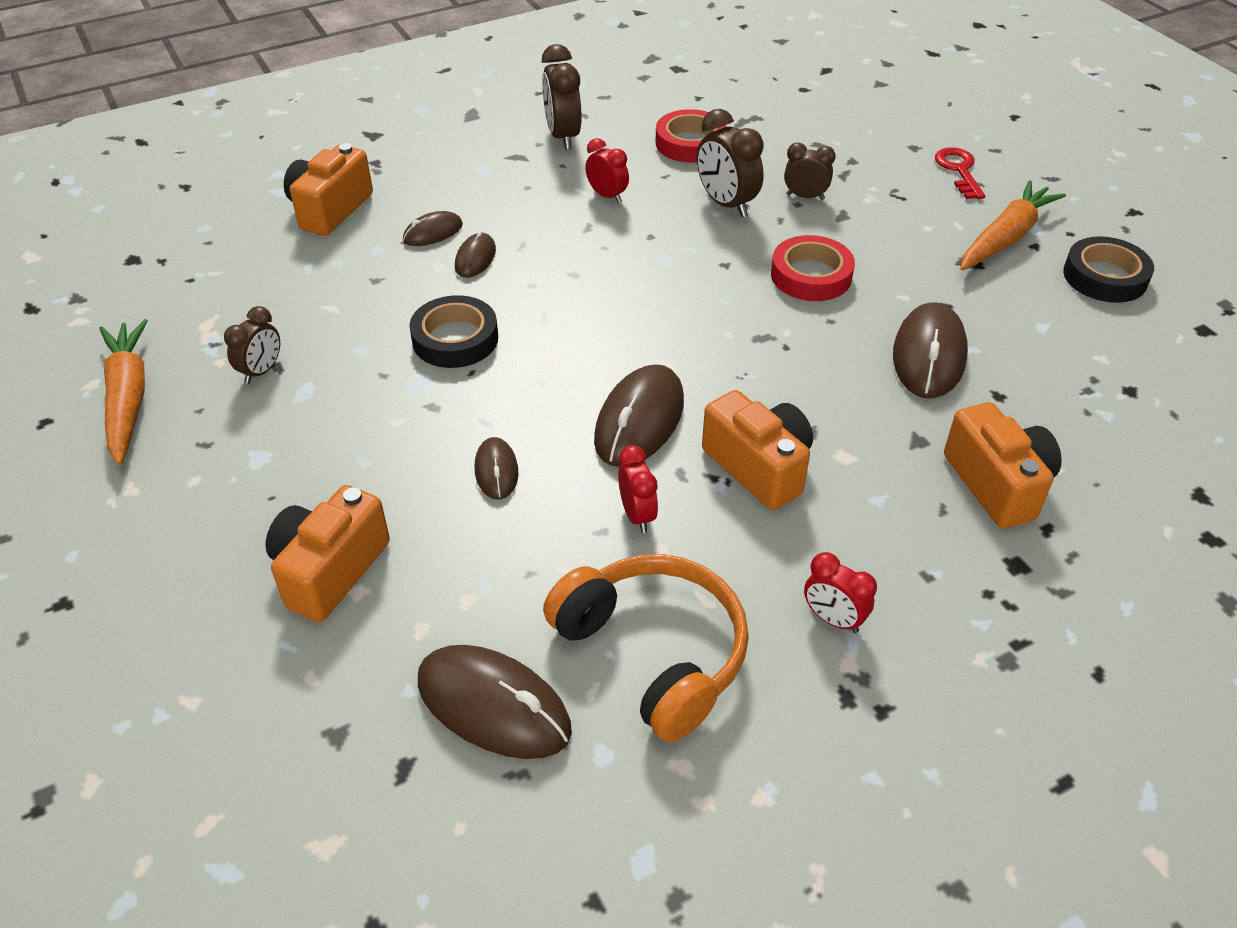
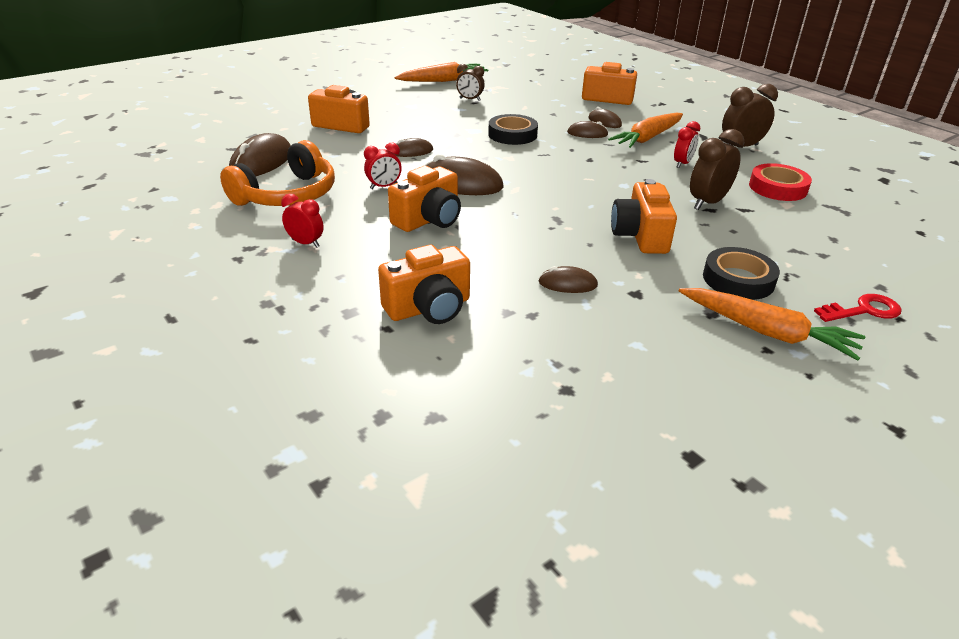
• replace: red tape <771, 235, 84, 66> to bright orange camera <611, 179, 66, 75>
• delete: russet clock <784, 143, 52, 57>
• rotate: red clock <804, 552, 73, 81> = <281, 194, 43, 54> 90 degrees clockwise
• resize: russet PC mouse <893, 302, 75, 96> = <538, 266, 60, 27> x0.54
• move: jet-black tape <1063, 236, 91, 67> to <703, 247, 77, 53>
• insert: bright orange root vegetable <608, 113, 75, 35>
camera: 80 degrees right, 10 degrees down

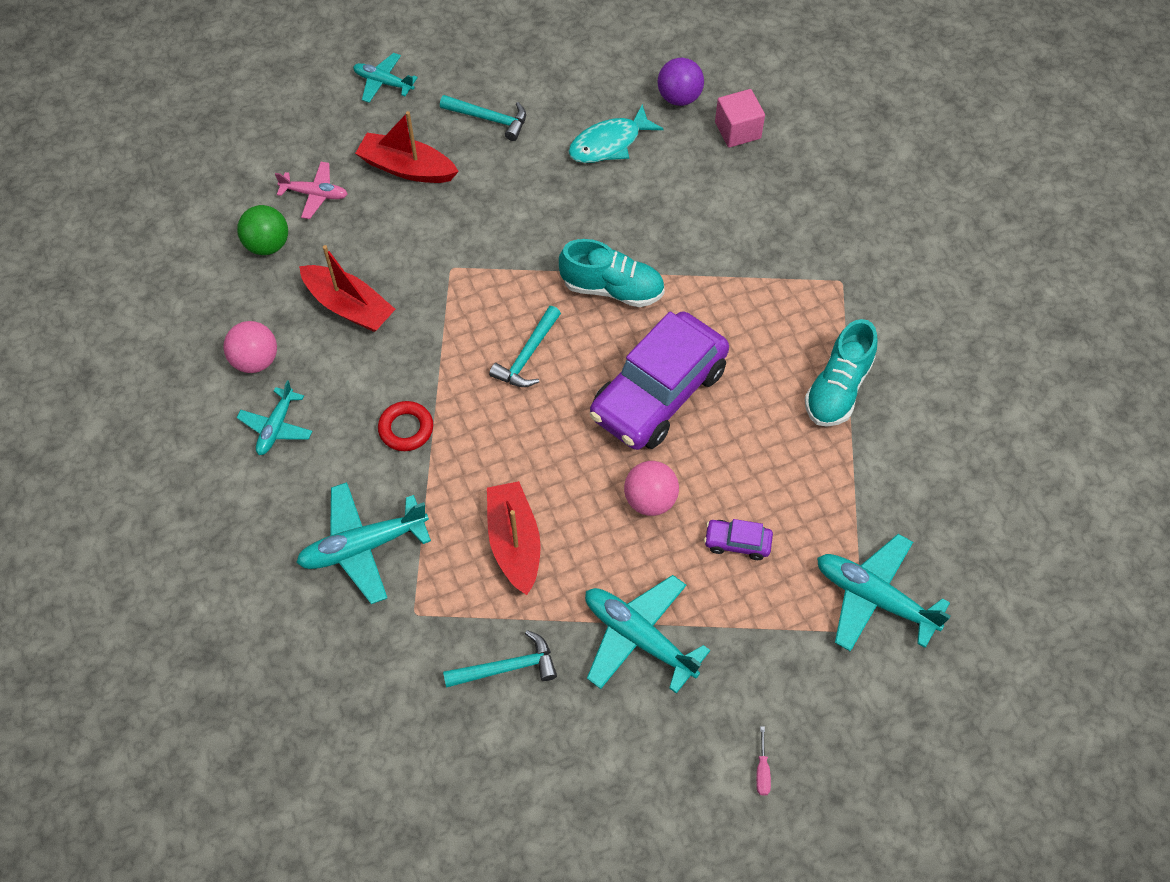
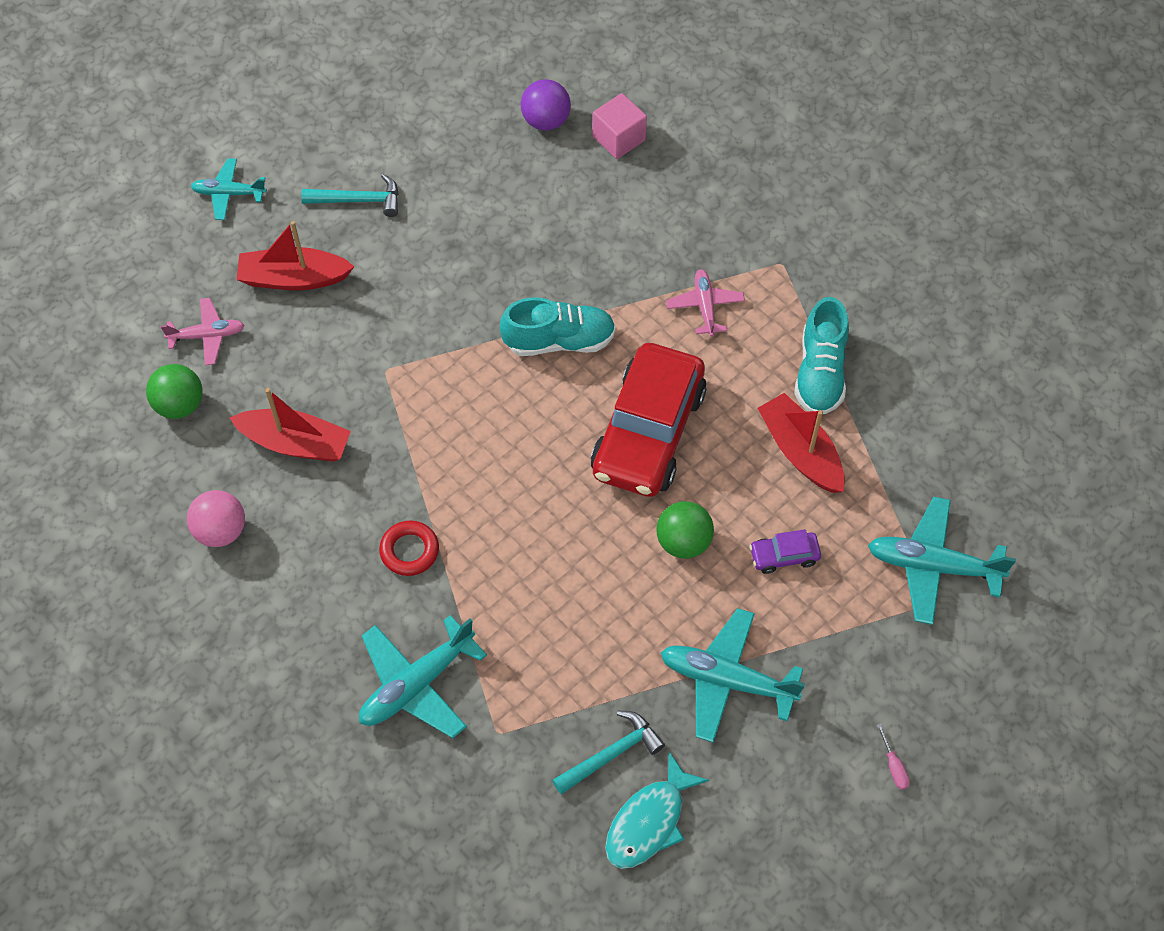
• delete: aqua aeroplane <237, 380, 76, 75>
• move: red toy boat <487, 481, 54, 114> to <757, 393, 88, 100>
• delete: aqua hammer <489, 306, 72, 81>
• move: aqua toy fish <568, 104, 95, 59> to <605, 752, 104, 117>
• recolor: violet toy car <590, 311, 139, 139> to red toy car <591, 343, 116, 154>
• recolor: pink ball <624, 461, 55, 55> to green ball <656, 501, 58, 58>
• insert: pink aeroplane <666, 269, 79, 68>
camera: 20 degrees left, 0 degrees up

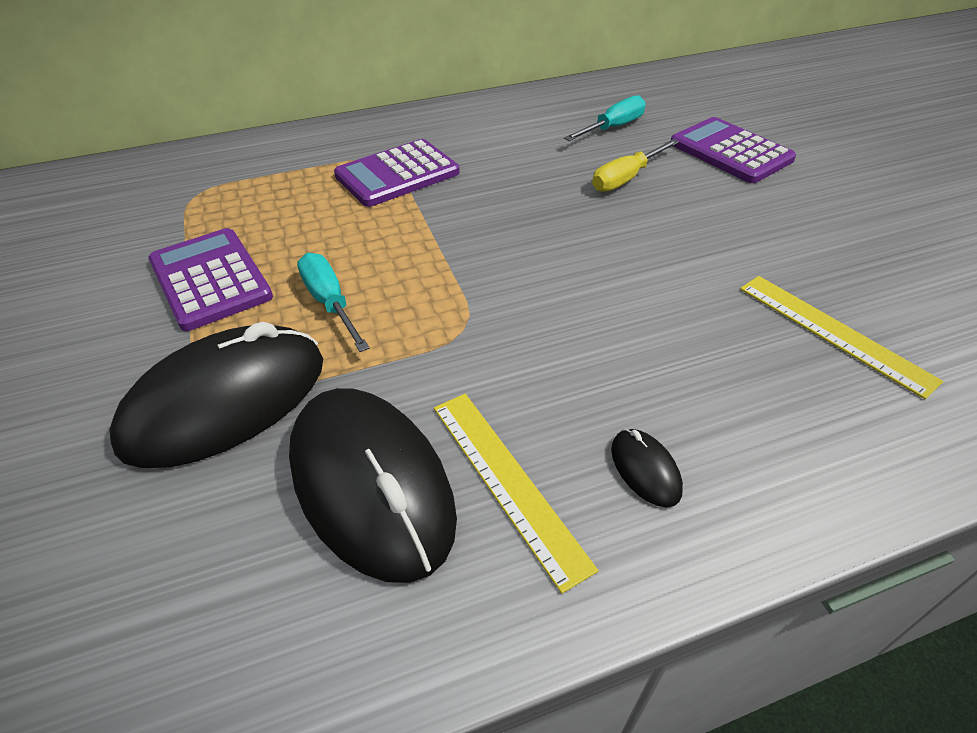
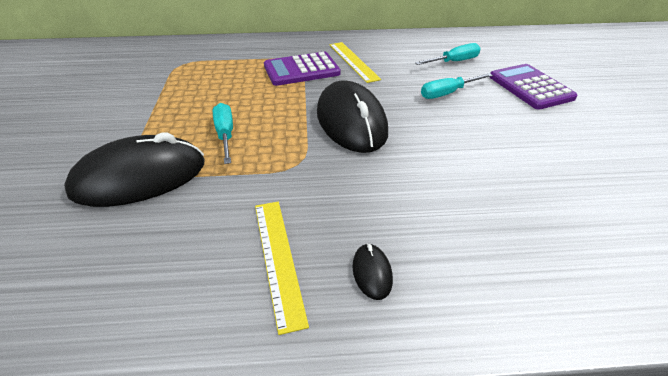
• delete: violet adding machine <148, 228, 125, 103>
• move: jet-black PC mouse <289, 388, 168, 195> to <317, 80, 71, 73>
• recolor: golden flat screwdriver <592, 139, 87, 53> to aqua flat screwdriver <421, 73, 72, 26>
• move: golden ruler <740, 276, 203, 123> to <329, 42, 52, 41>
camera: 15 degrees right, 5 degrees down

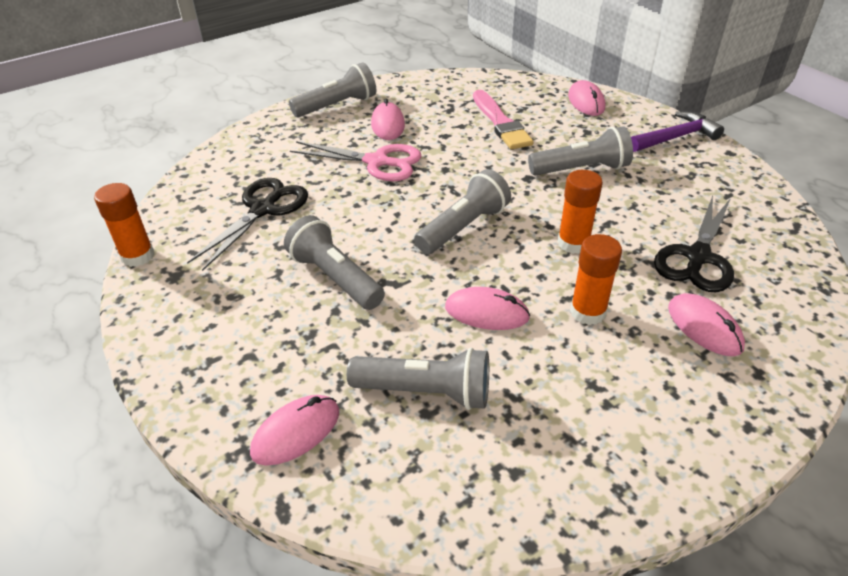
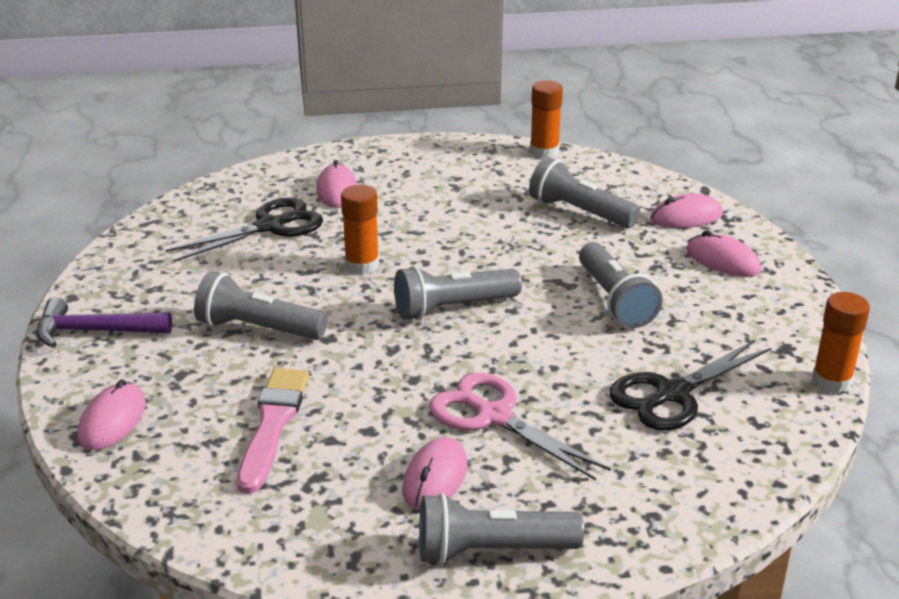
• move: pink PC mouse <445, 287, 85, 43> to <686, 231, 76, 46>
• move: bright orange stick of glue <570, 234, 52, 91> to <530, 80, 33, 78>
camera: 155 degrees left, 10 degrees down

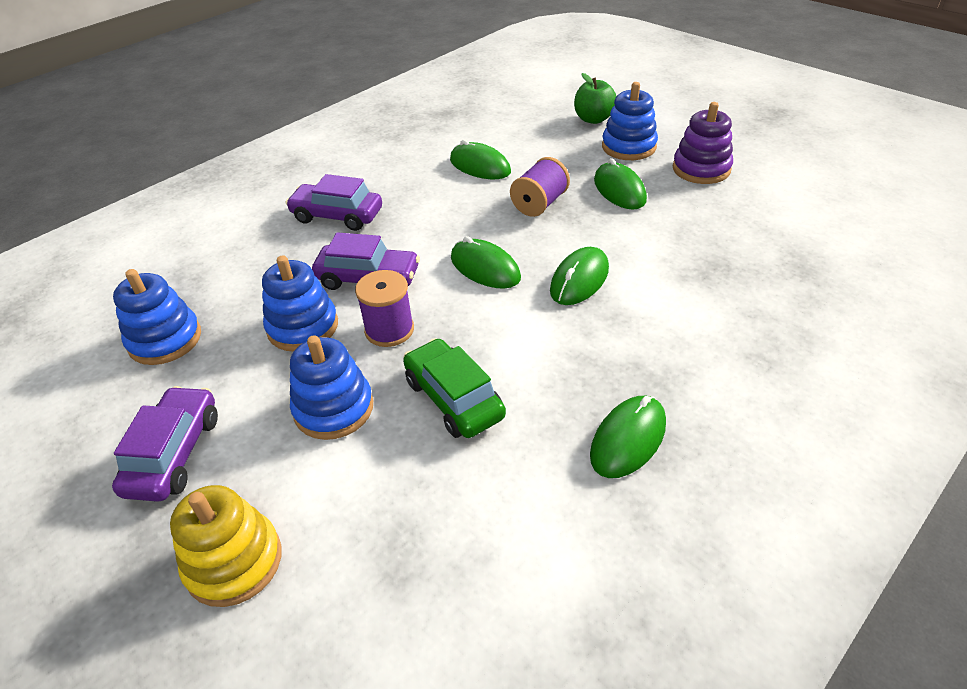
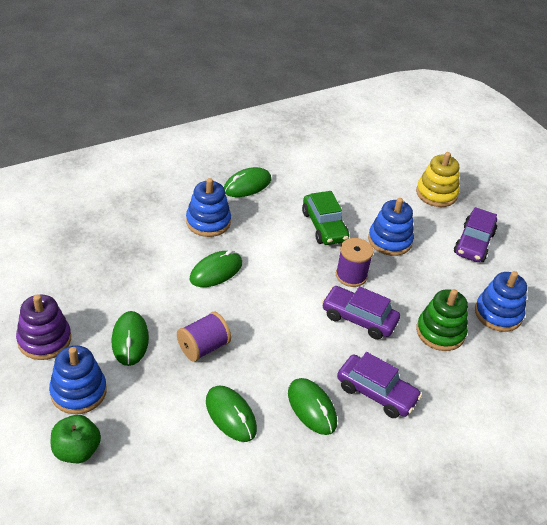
• move: royal blue ring stacker <262, 256, 76, 96> to <186, 178, 45, 59>
• move: green PC mouse <451, 236, 70, 53> to <288, 378, 49, 57>
• insert: green ring stacker <416, 289, 52, 62>
camera: 170 degrees left, 0 degrees up

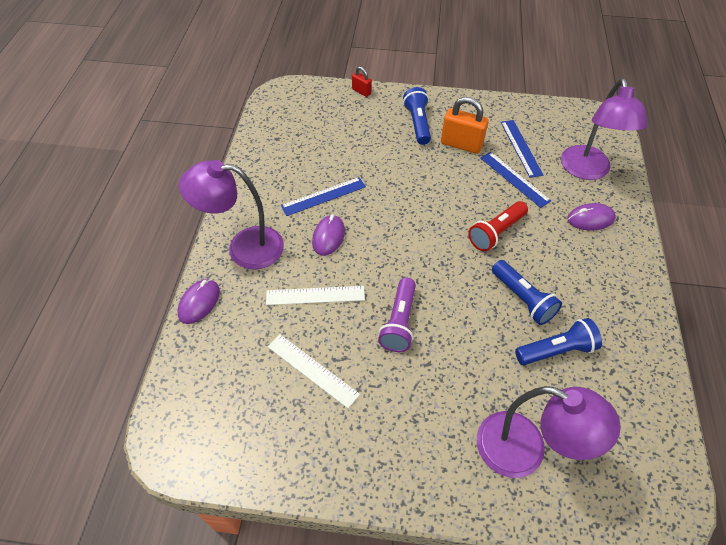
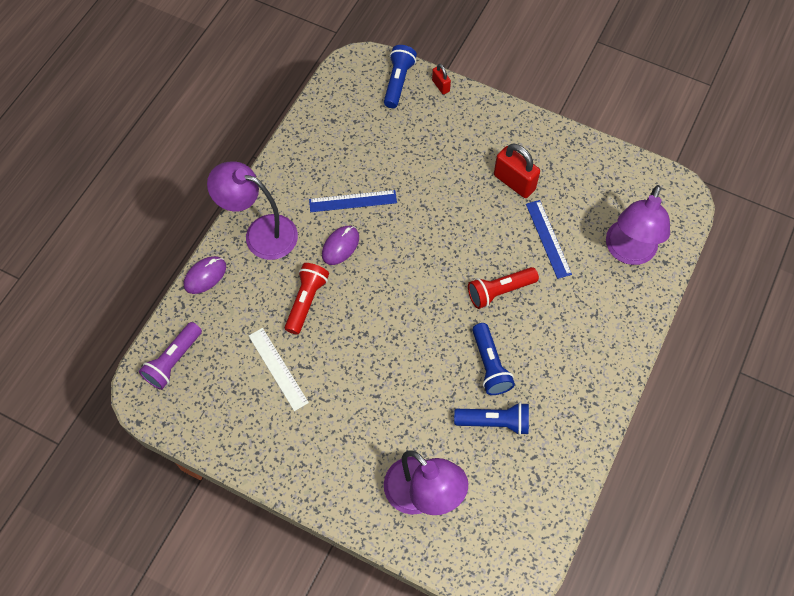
• replace: snow-white ruler <266, 286, 99, 19> to red pocket torch <285, 263, 44, 72>
• move: violet pocket torch <378, 278, 38, 74> to <139, 322, 63, 68>
• move: royal blue pocket torch <403, 87, 28, 58> to <384, 45, 33, 63>
• recolor: bright orange padlock <441, 97, 47, 57> to red padlock <494, 144, 46, 54>
• delete: royal blue ruler <501, 120, 42, 58>
• delete: violet PC mouse <567, 203, 49, 27>
camera: 20 degrees right, 10 degrees up

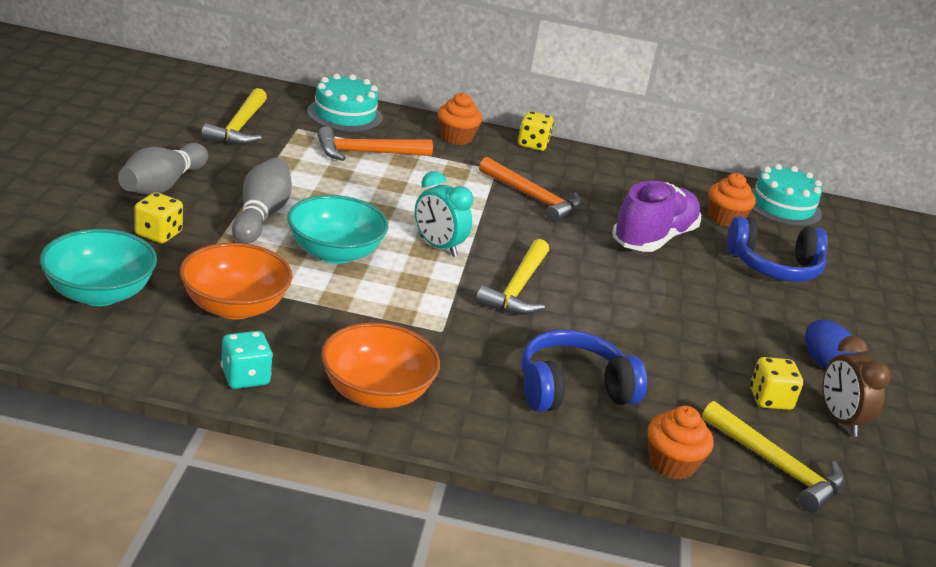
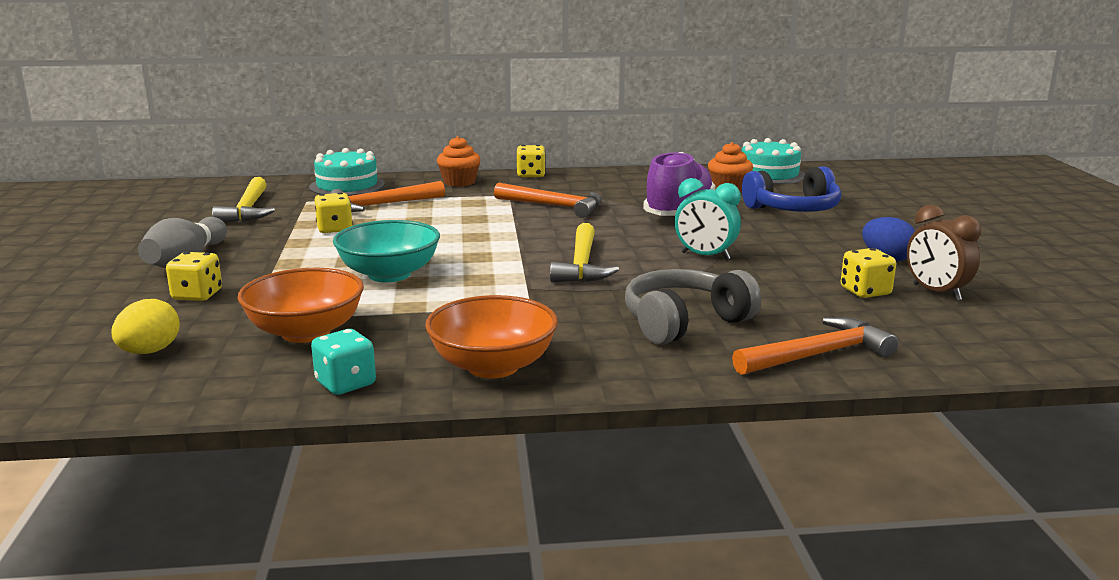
• replace: aqua bowl <40, 229, 117, 77> to golden egg shape <112, 299, 68, 55>
• delete: grey skittle <232, 157, 60, 87>
• move: aqua clock <415, 171, 58, 86> to <675, 178, 66, 82>
• recolor: royal blue headset <521, 330, 126, 82> to grey headset <625, 269, 136, 76>
• replace: bright orange muffin <648, 406, 66, 73> to bright orange hammer <732, 317, 166, 58>
• delete: golden hammer <702, 401, 143, 111>
• insert: golden game die <314, 192, 39, 41>
camera: 10 degrees left, 10 degrees down

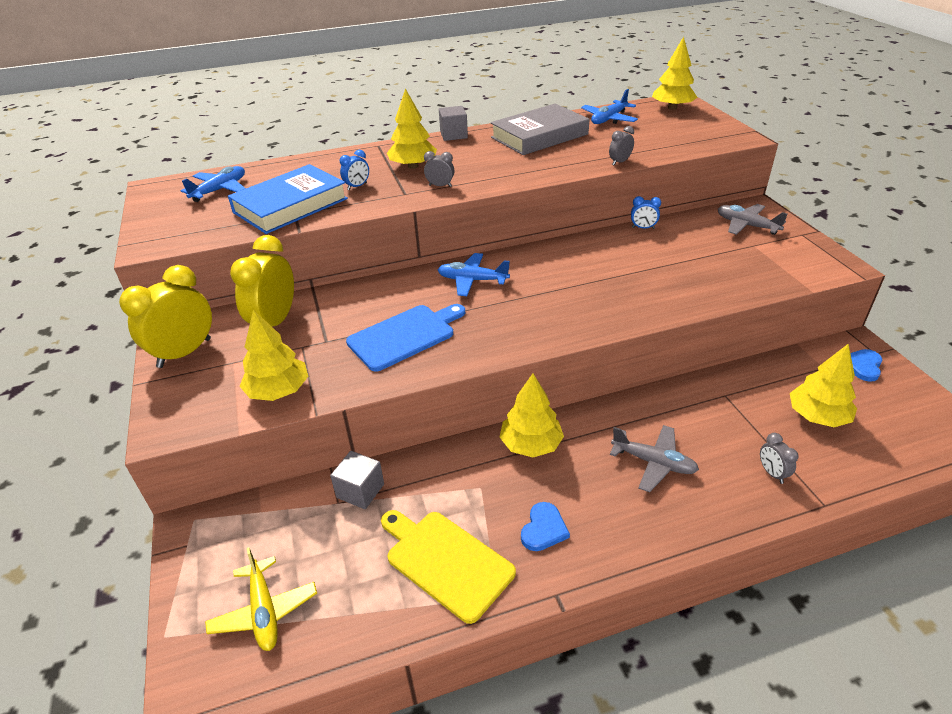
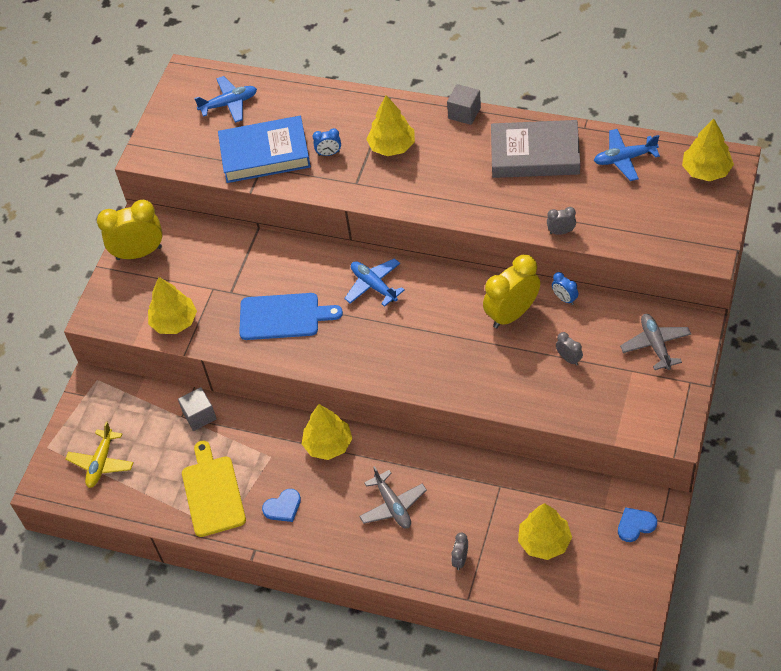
• move: golden clock <230, 235, 64, 92> to <483, 255, 57, 73>
• move: grey clock <424, 151, 30, 36> to <556, 332, 27, 34>
camera: 40 degrees right, 15 degrees up

